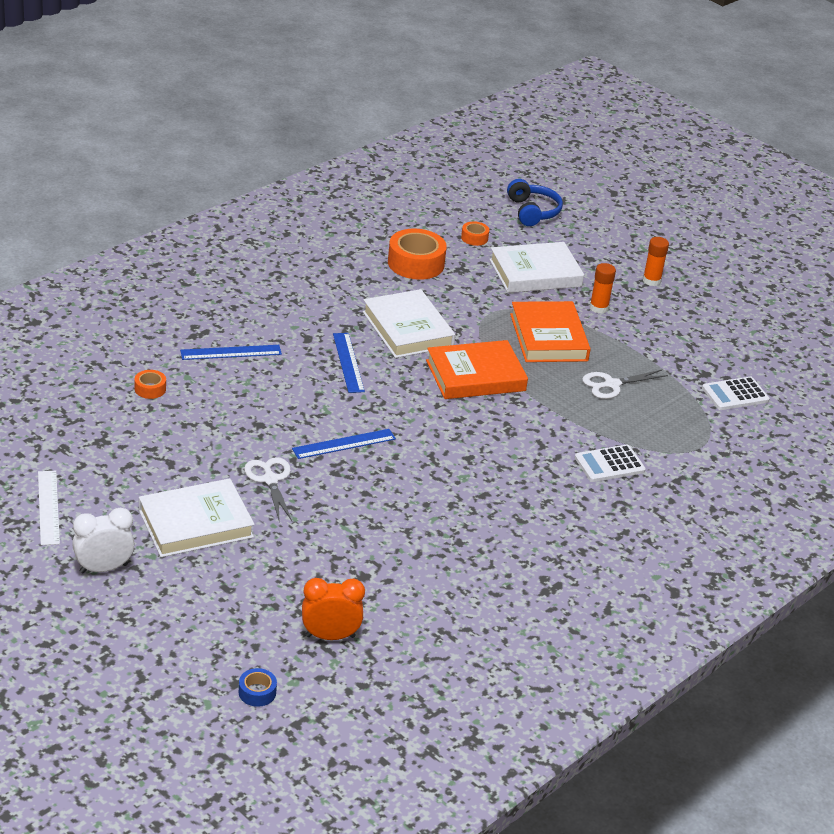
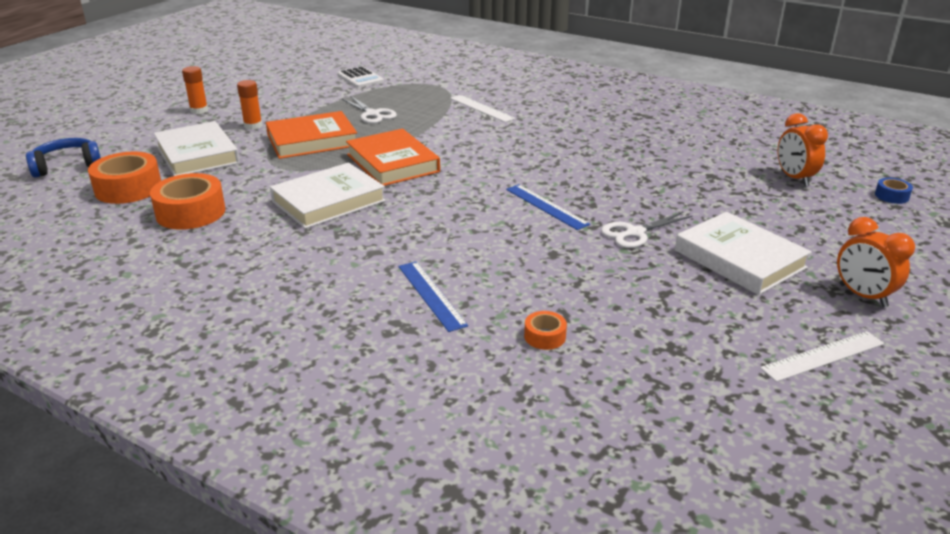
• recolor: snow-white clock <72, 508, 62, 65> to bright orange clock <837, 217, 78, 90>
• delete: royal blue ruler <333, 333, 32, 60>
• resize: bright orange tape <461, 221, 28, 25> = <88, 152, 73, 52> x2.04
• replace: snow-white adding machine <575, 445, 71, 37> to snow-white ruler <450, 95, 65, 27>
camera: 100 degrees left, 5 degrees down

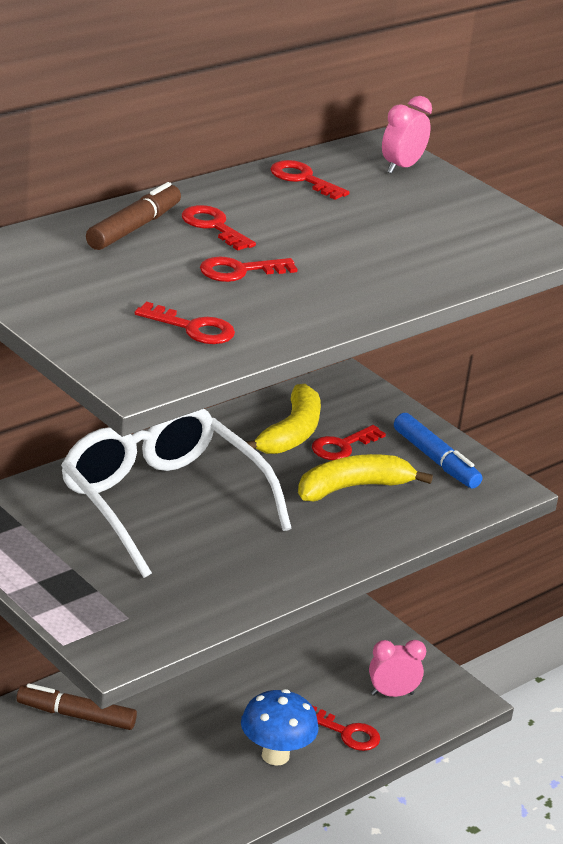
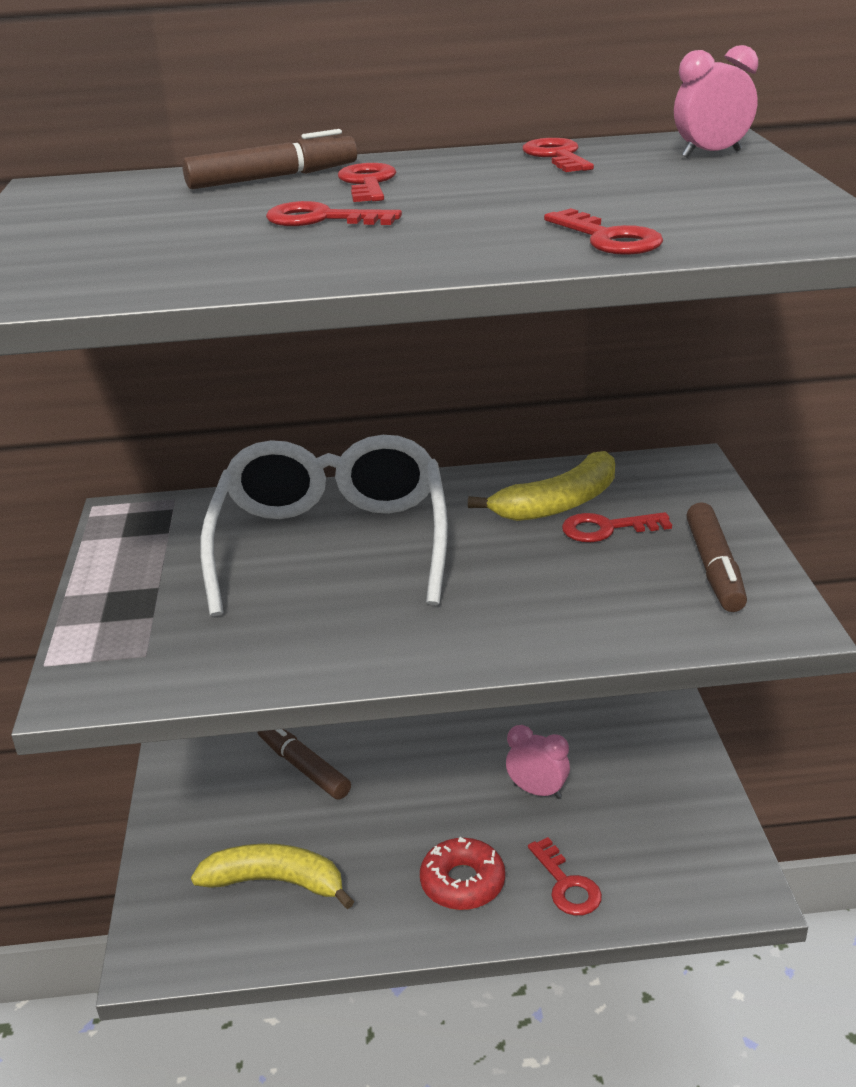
• move: red door key <135, 302, 100, 42> to <544, 208, 119, 47>
• replace: royal blue toadstool <241, 689, 78, 77> to red doughnut <420, 837, 85, 73>
• move: golden toy banana <298, 454, 135, 47> to <191, 844, 163, 65>
• move: pink clock <369, 640, 57, 57> to <506, 725, 64, 74>
• recolor: royal blue marker <394, 413, 88, 76> to russet marker <686, 502, 61, 110>
camera: 40 degrees right, 0 degrees up

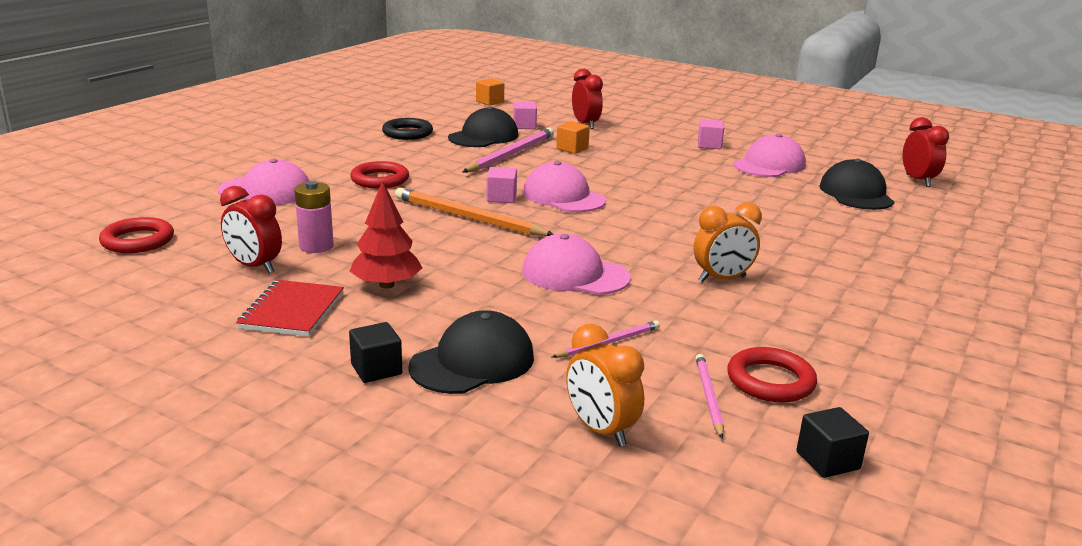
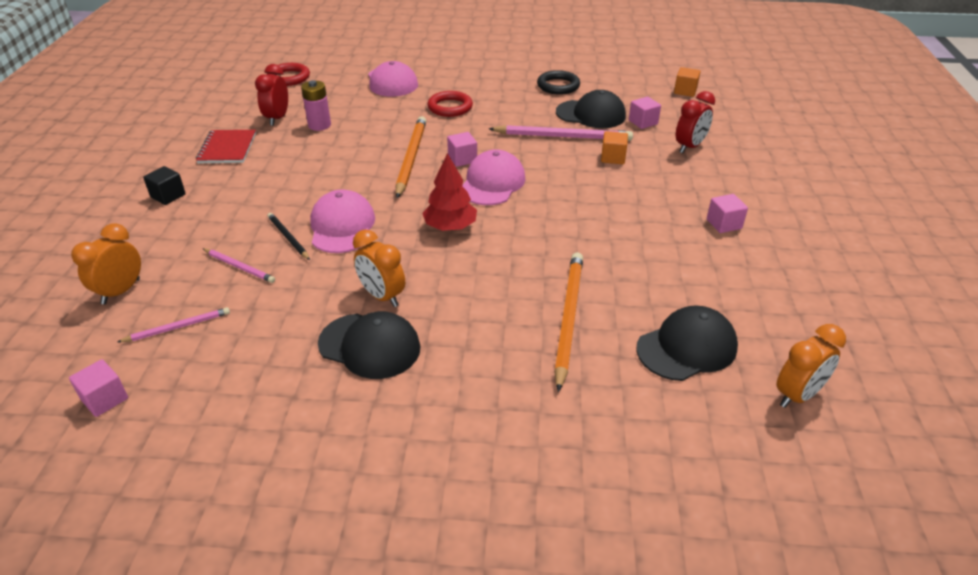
• rotate: red notepad <236, 280, 108, 56> = <196, 130, 60, 33> 75 degrees counterclockwise
• move: red toy tree <350, 181, 73, 108> to <422, 153, 55, 78>
• move: jet-black baseball cap <408, 310, 126, 84> to <318, 311, 103, 68>
• delete: red torus <727, 347, 90, 56>
• delete: pink baseball cap <733, 134, 73, 43>
• recolor: jet-black block <796, 407, 73, 71> to pink block <69, 359, 59, 58>
• recolor: red clock <903, 117, 46, 70> to bright orange clock <776, 324, 70, 84>
• insert: jet-black pencil <268, 213, 42, 47>
• insert: bright orange pencil <554, 252, 29, 140>
camera: 65 degrees right, 15 degrees up

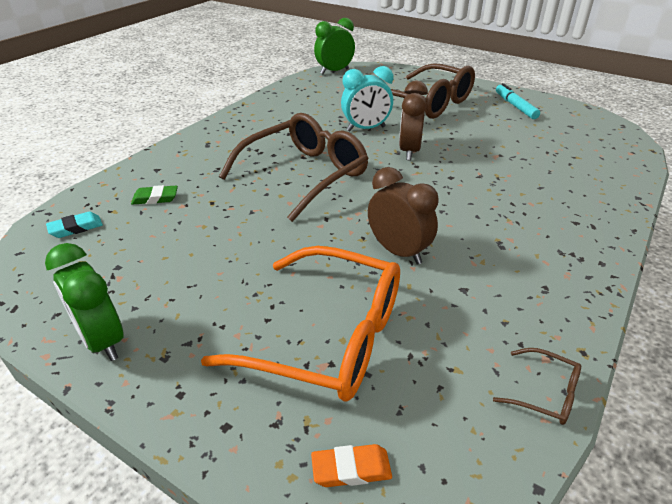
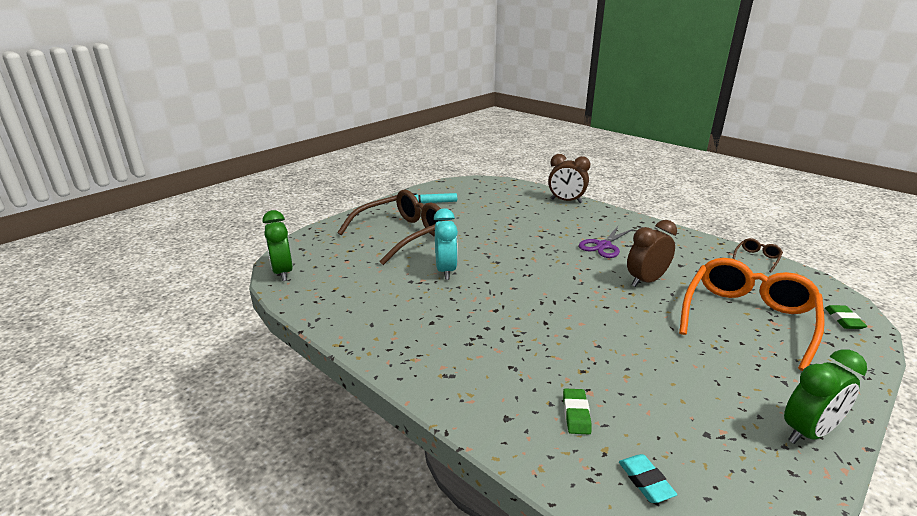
• delete: russet spectacles <219, 113, 150, 109>
• recolor: bright orange eraser <311, 444, 81, 43> to green eraser <825, 305, 42, 24>
• move: russet clock <399, 81, 29, 79> to <548, 154, 42, 49>
• insert: violet scissors <578, 226, 55, 32>
camera: 80 degrees left, 10 degrees down

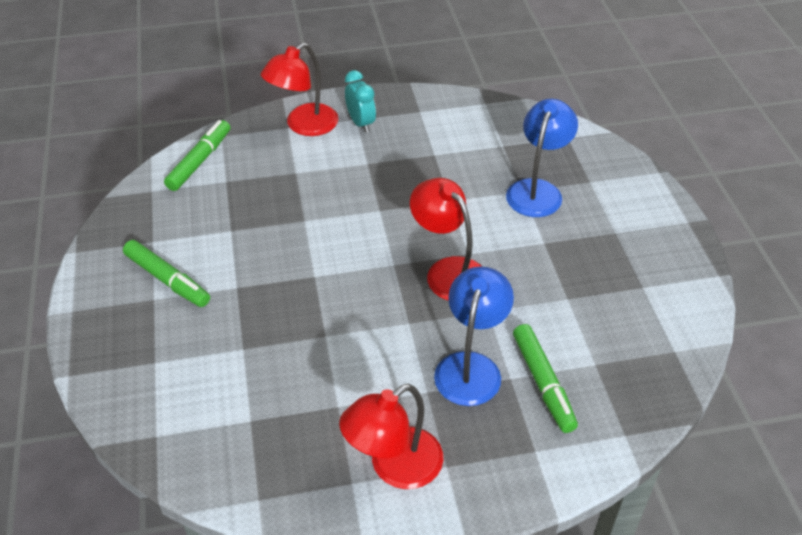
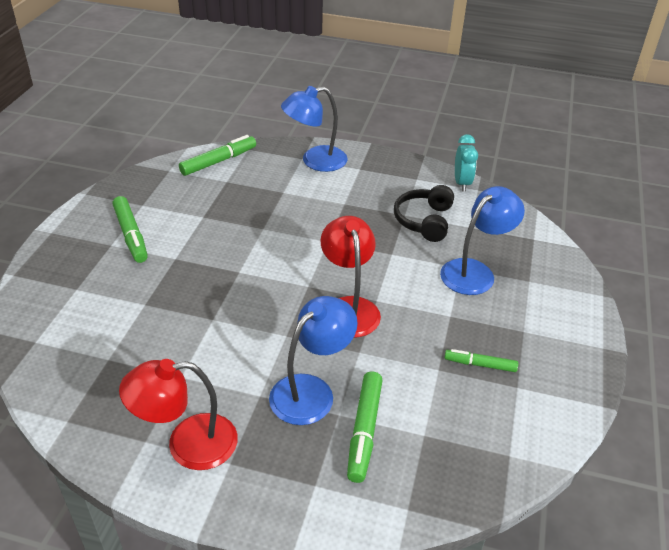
• recolor: red desk lamp <261, 43, 78, 93> to royal blue desk lamp <281, 86, 66, 86>
• move: aqua clock <345, 70, 31, 63> to <455, 134, 23, 58>
• insert: jet-black headset <394, 185, 60, 57>
• insert: green marker <444, 349, 74, 23>
camera: 25 degrees right, 5 degrees down

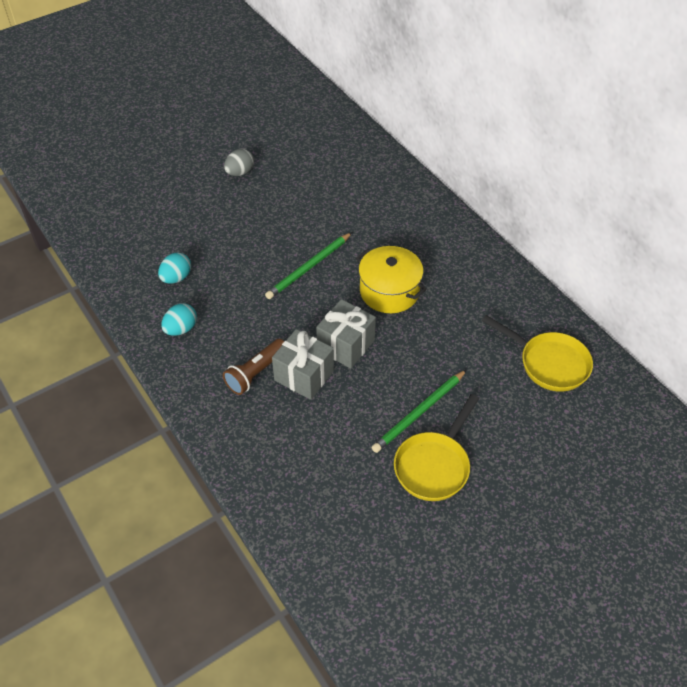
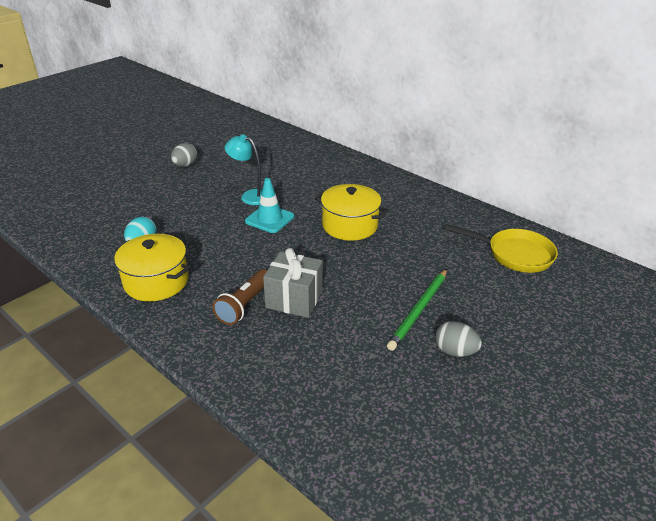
• replace: aqua egg shape <161, 303, 36, 33> to golden cooking pot <114, 234, 76, 67>
• replace: green pencil <265, 232, 87, 67> to aqua safety cone <245, 178, 49, 55>
• delete: grey present <316, 299, 60, 70>
• replace: golden frying pan <394, 394, 85, 107> to grey egg shape <435, 321, 47, 36>
• insert: aqua desk lamp <225, 134, 37, 71>
camera: 15 degrees left, 15 degrees down

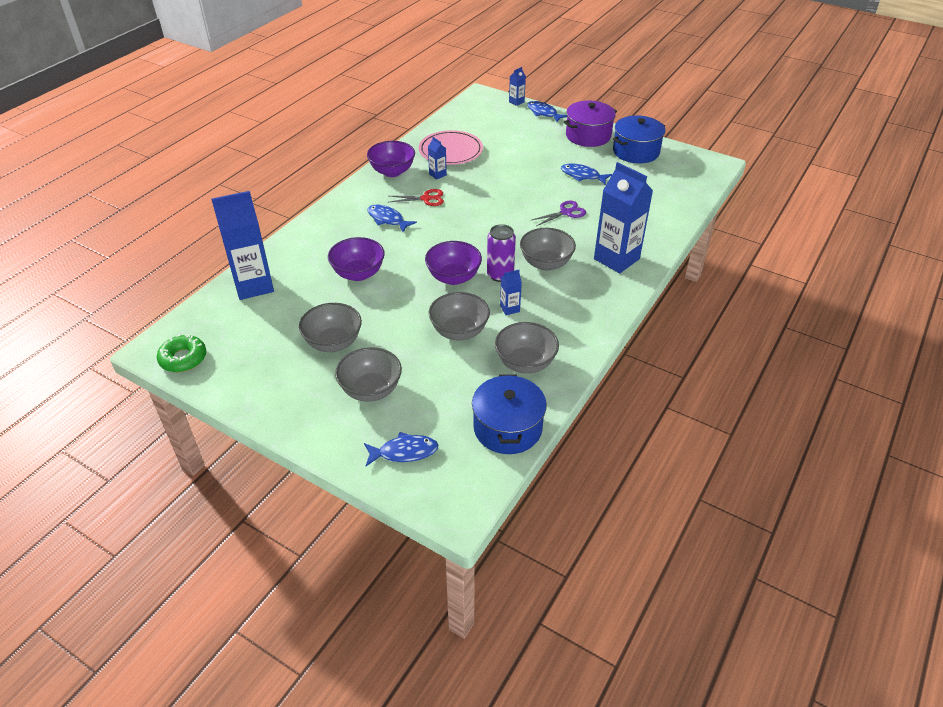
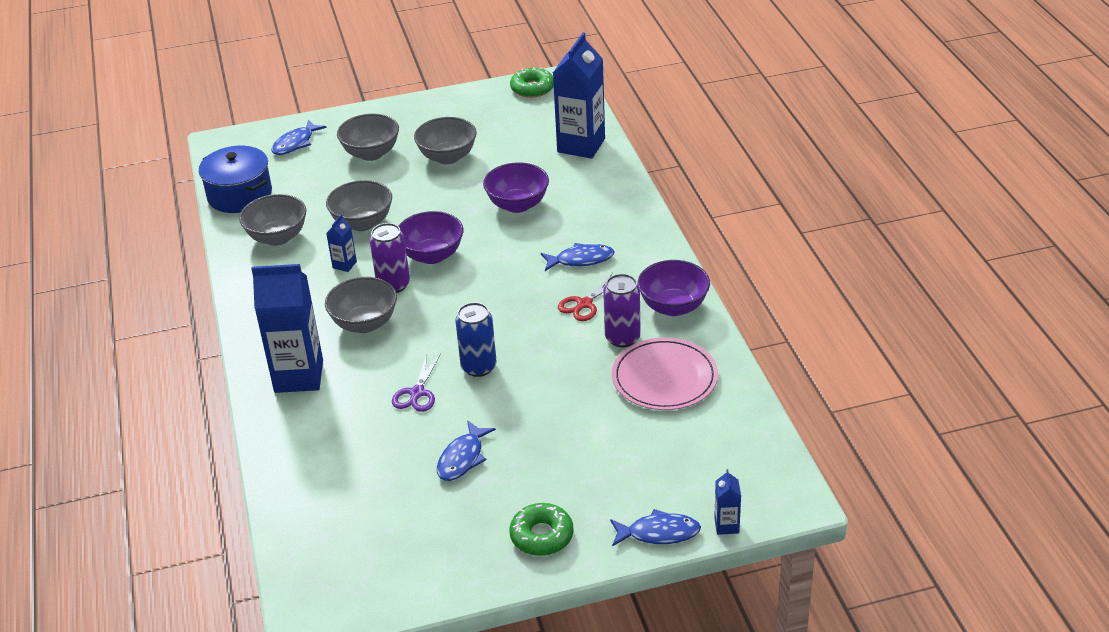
• replace: royal blue milk carton <428, 137, 19, 43> to violet can <603, 274, 38, 73>
• rotate: royal blue toy fish <561, 164, 51, 21> = <437, 420, 59, 61> 135 degrees clockwise
• replace: violet cooking pot <564, 100, 53, 47> to green doughnut <509, 503, 65, 53>
• delete: royal blue cooking pot <613, 115, 53, 48>
• insert: royal blue can <455, 302, 42, 75>
camera: 135 degrees right, 5 degrees down

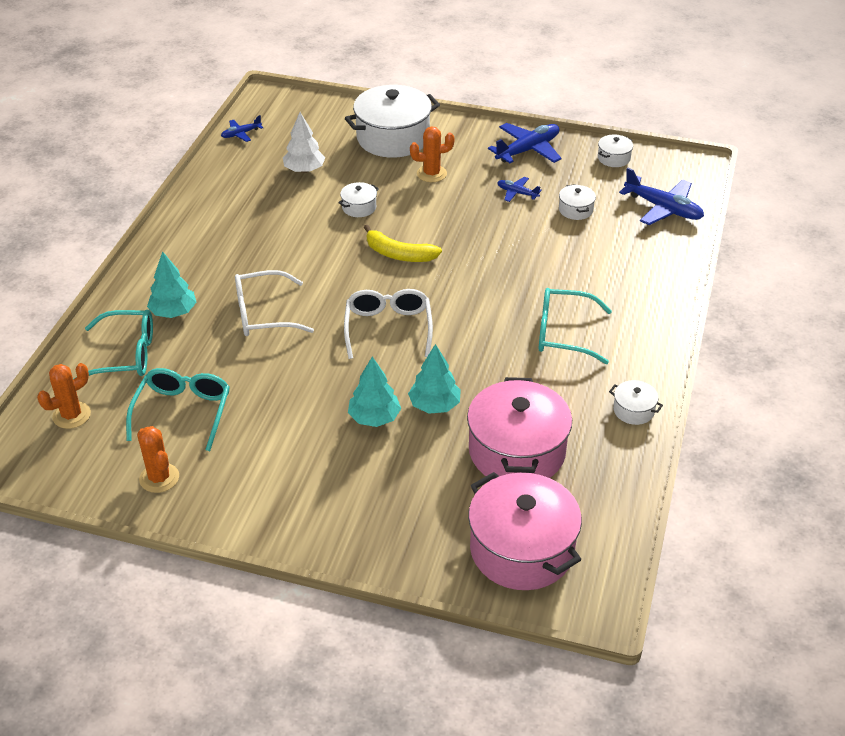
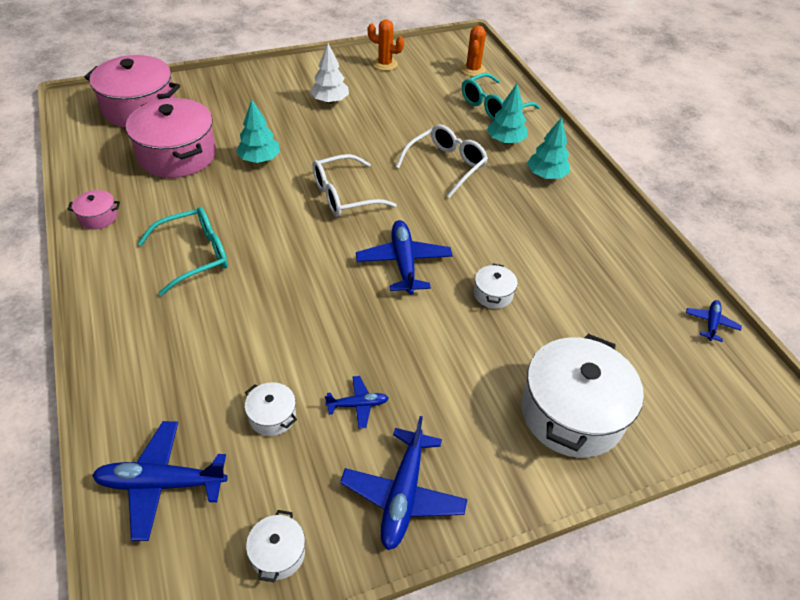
• delete: aqua spectacles <126, 368, 104, 83>
• move: snow-white toy tree <283, 112, 42, 61> to <310, 43, 39, 60>
• rotate: snow-white spectacles <344, 289, 89, 70> = <313, 154, 84, 63> 105 degrees clockwise
• move: aqua toy tree <348, 357, 53, 70> to <527, 117, 43, 62>
• replace: golden toy banana <364, 225, 78, 37> to royal blue aeroplane <356, 220, 96, 75>
• delete: bright orange saguaro cactus <410, 126, 44, 56>
• recolor: snow-white cooking pot <609, 380, 54, 45> to pink cooking pot <67, 190, 53, 40>
camera: 140 degrees right, 5 degrees up

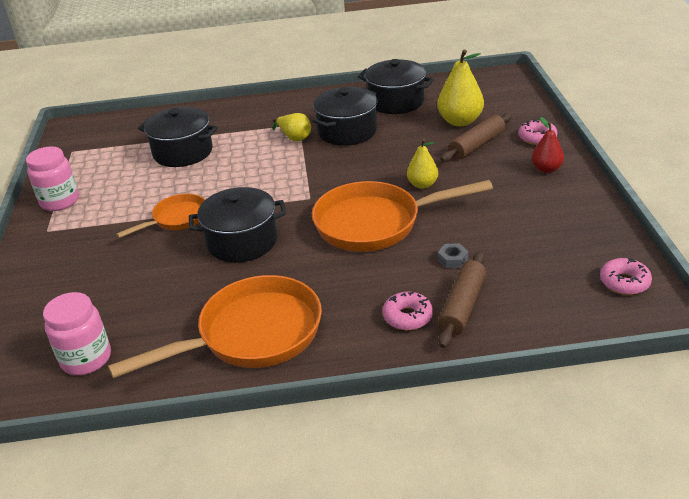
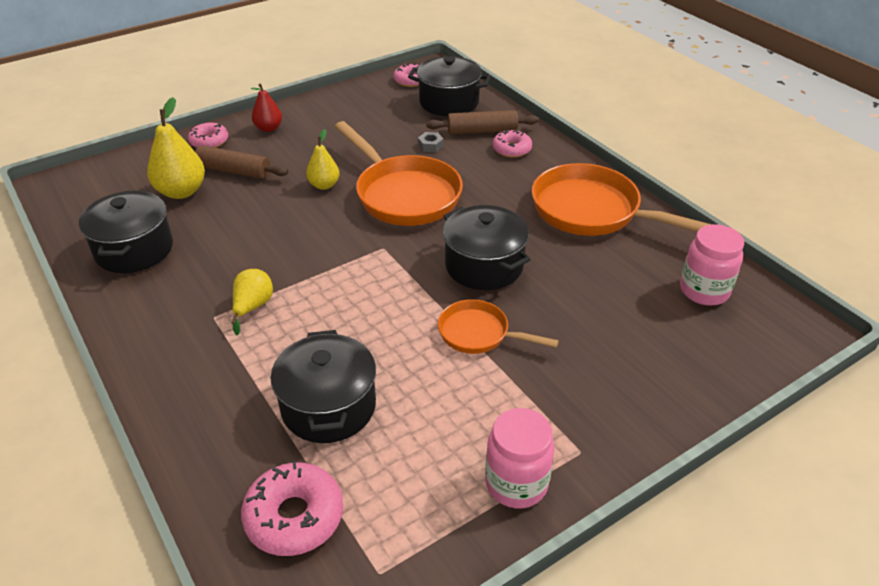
• move: jet-black cooking pot <313, 87, 65, 59> to <408, 56, 83, 60>
• insert: pink doughnut <241, 461, 102, 95>
camera: 120 degrees left, 5 degrees up

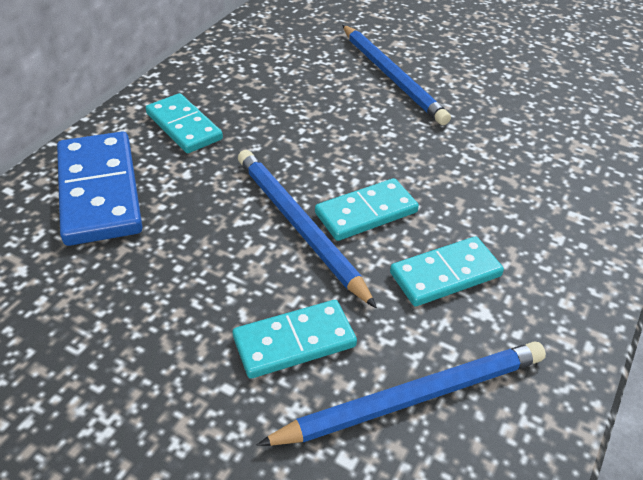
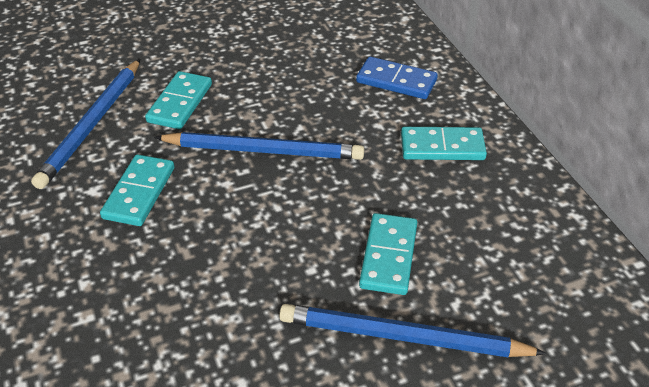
• resize: royal blue domino tile <57, 132, 85, 114> = <356, 56, 82, 43> x0.64
• move: aqua domino tile <315, 178, 104, 63> to <359, 213, 58, 82>
camera: 130 degrees right, 0 degrees up

